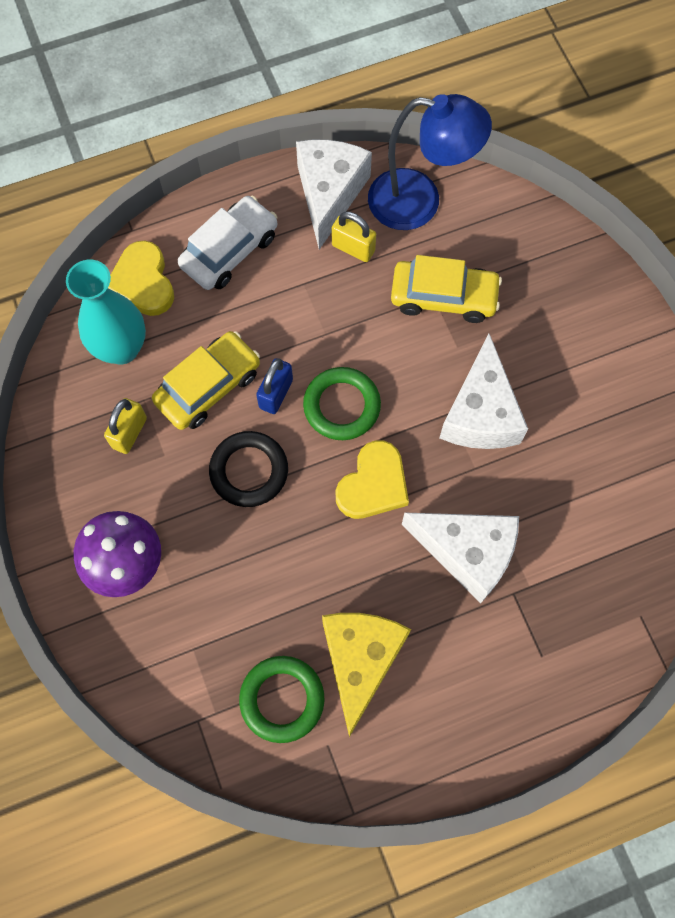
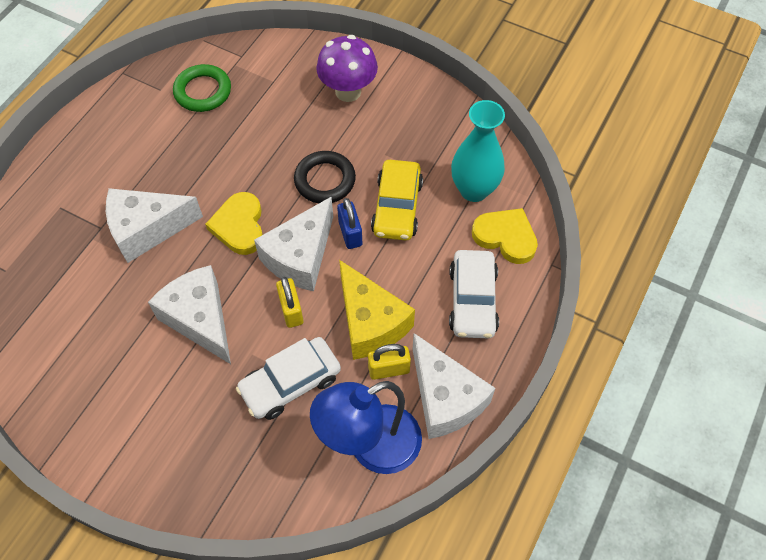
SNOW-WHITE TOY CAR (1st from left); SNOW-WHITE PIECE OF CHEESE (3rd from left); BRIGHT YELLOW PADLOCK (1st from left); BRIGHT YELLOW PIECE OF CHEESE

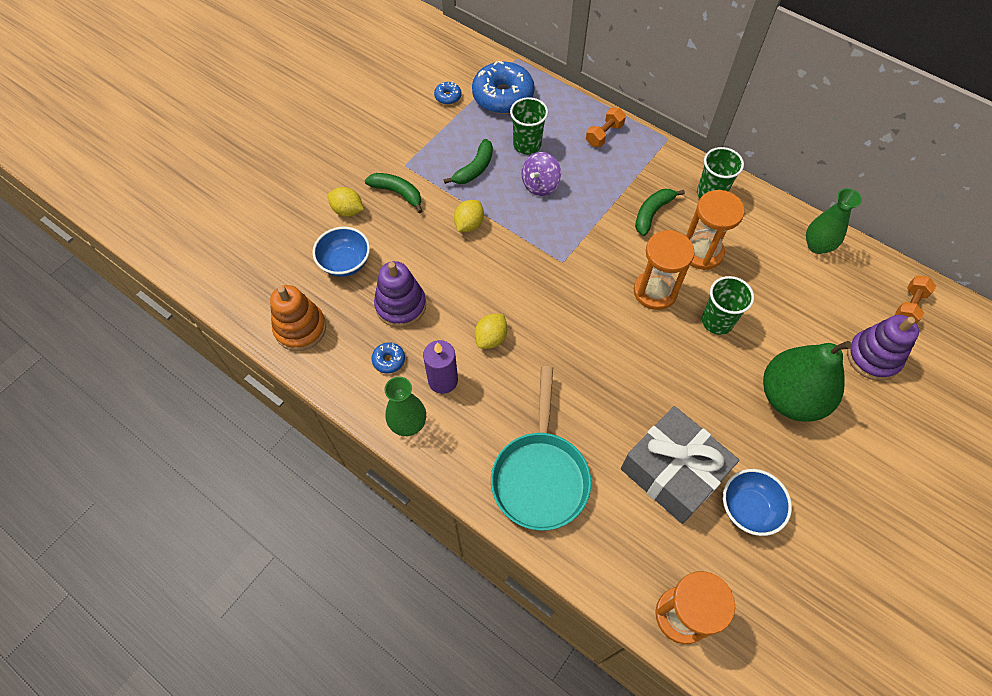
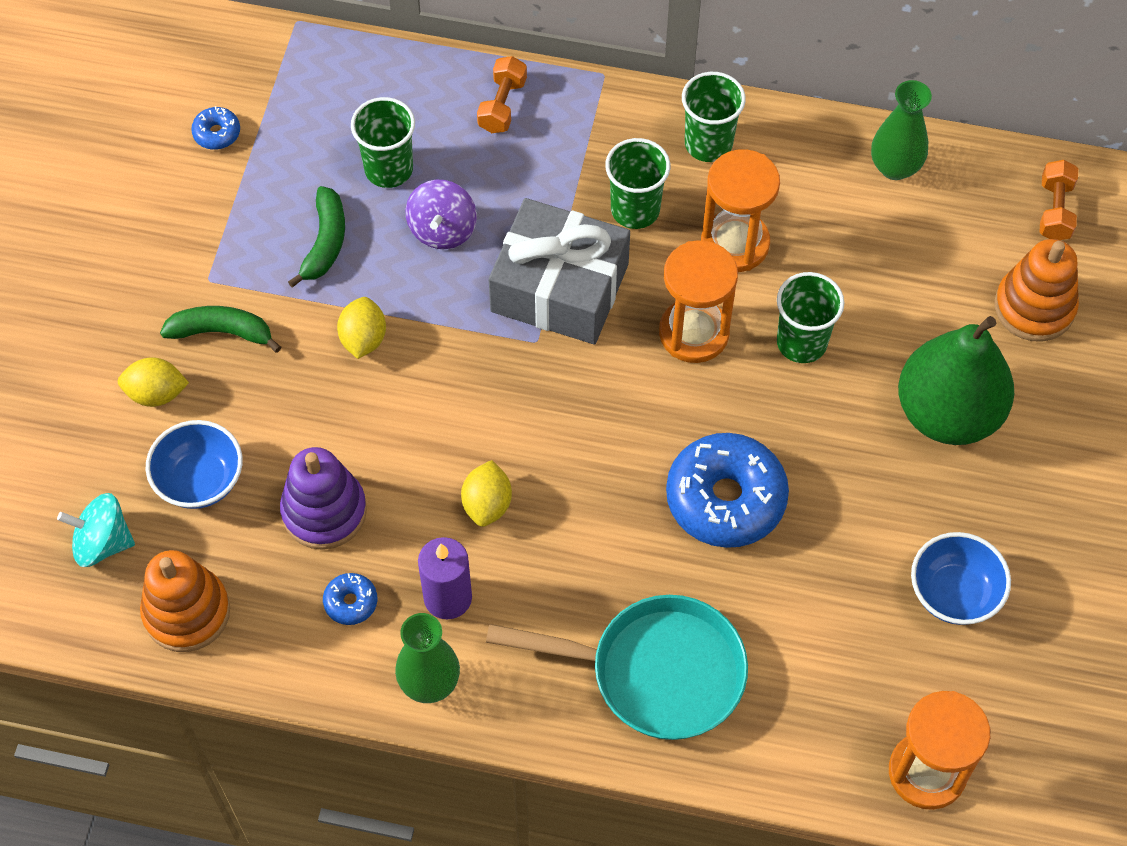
COBALT DOUGHNUT (3rd from left); EMERALD CUP (2nd from left); BRIGHT ORANGE STACKING TOY (2nd from left); TURQUOISE SKILLET; GREY PRESENT; TURQUOISE SPINNING TOP

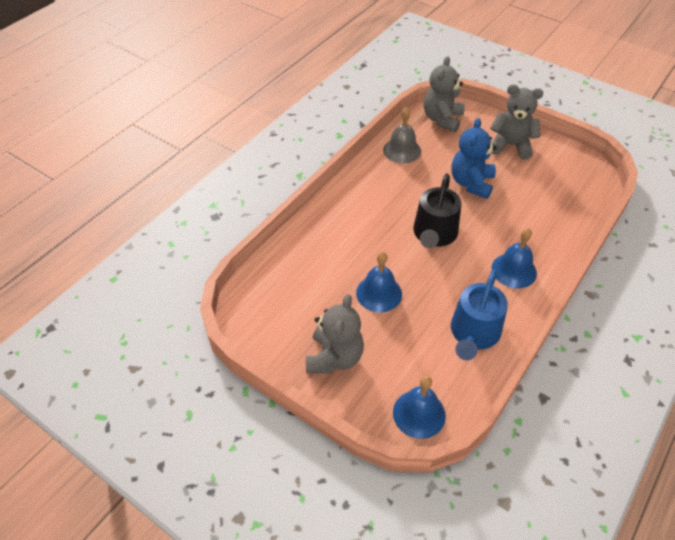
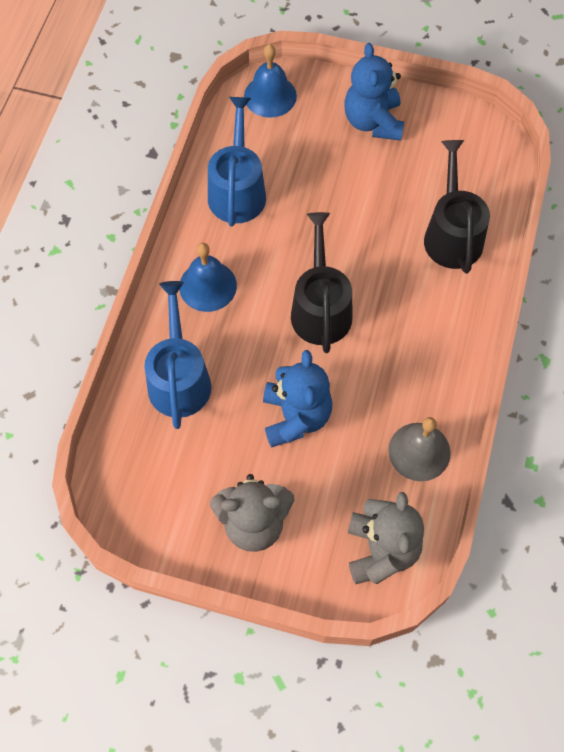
COBALT SCHOOL BELL (1st from left in the first image); COBALT STUFFED BEAR (2nd from left); EBONY SPRINKLING CAN (2nd from left); COBALT SPRINKLING CAN (1st from left)

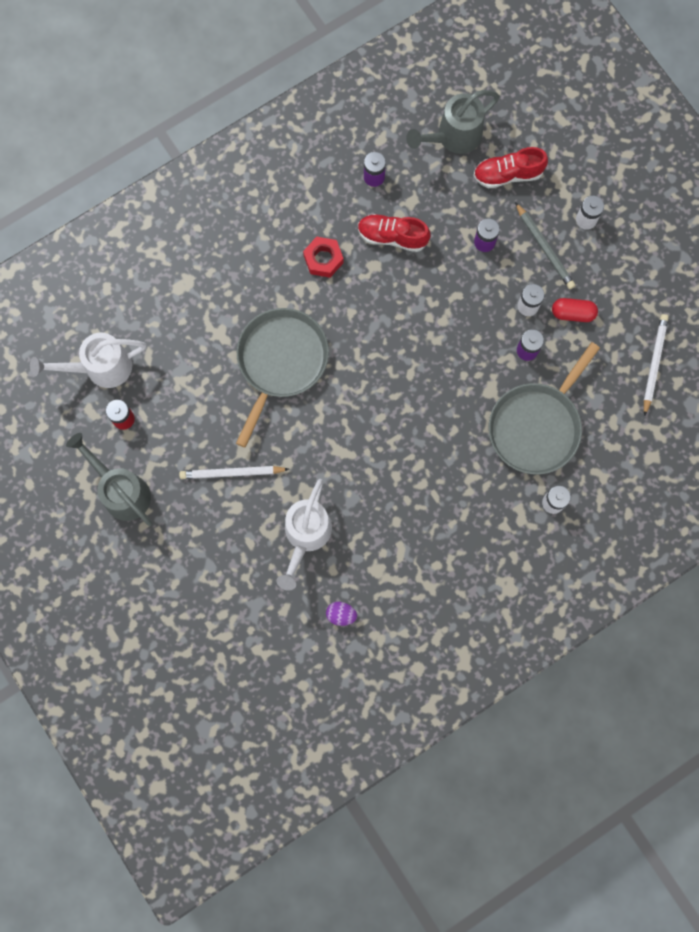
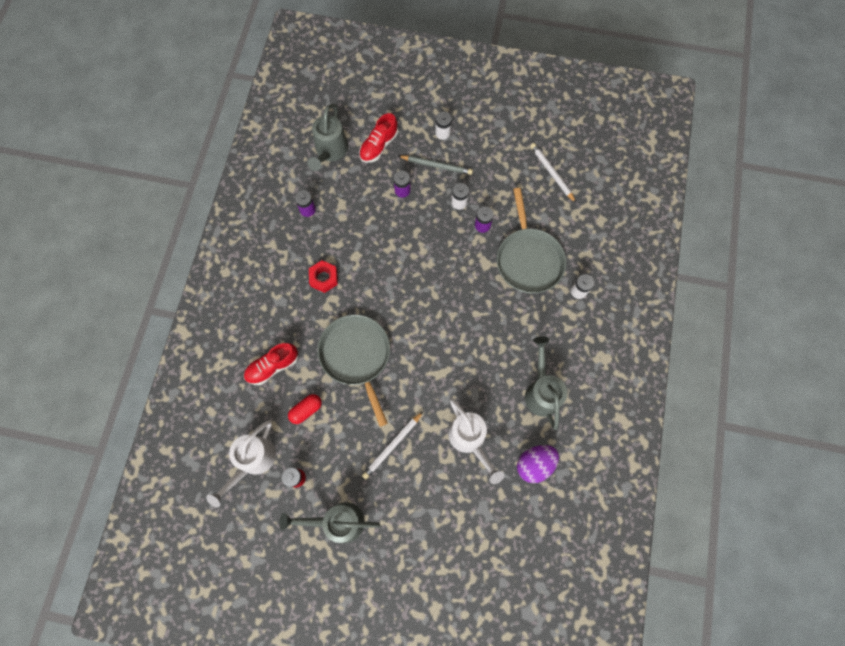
CRIMSON SHOE (1st from left); CRIMSON PILL; VIOLET TOY EGG; GREY SPRINKLING CAN (3rd from left)

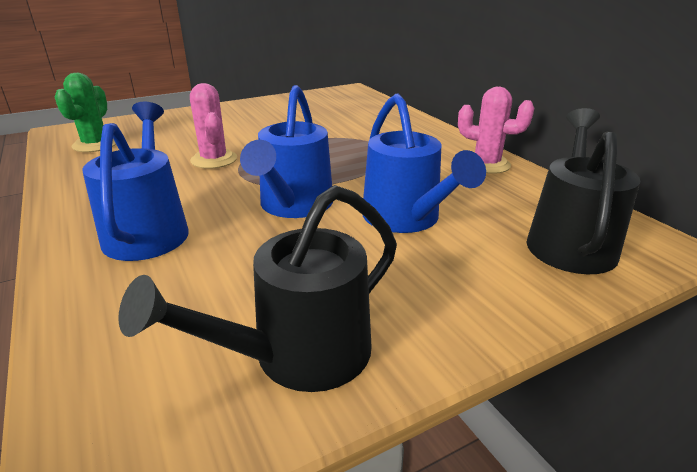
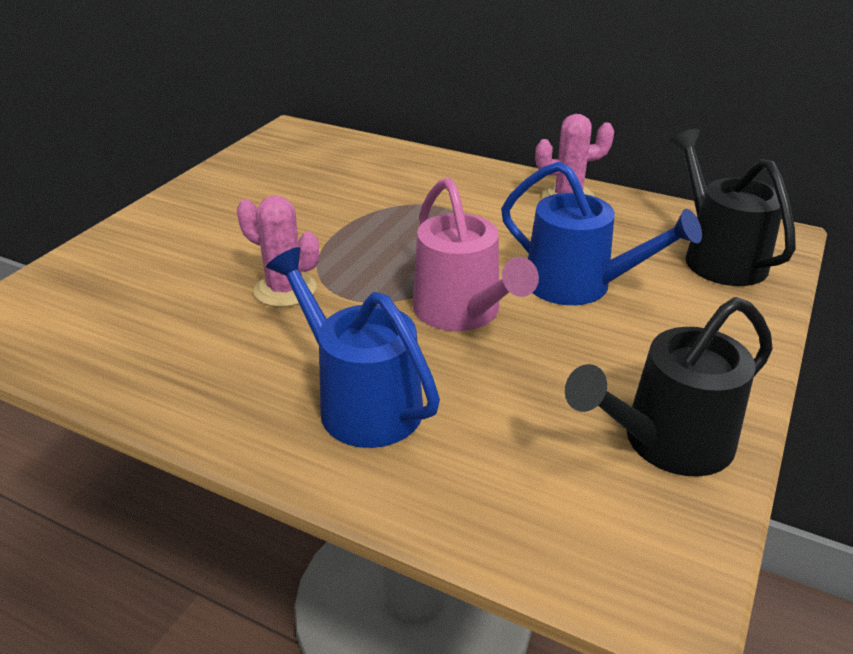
EMERALD SAGUARO CACTUS; PINK SPRINKLING CAN; EBONY SPRINKLING CAN (1st from left)

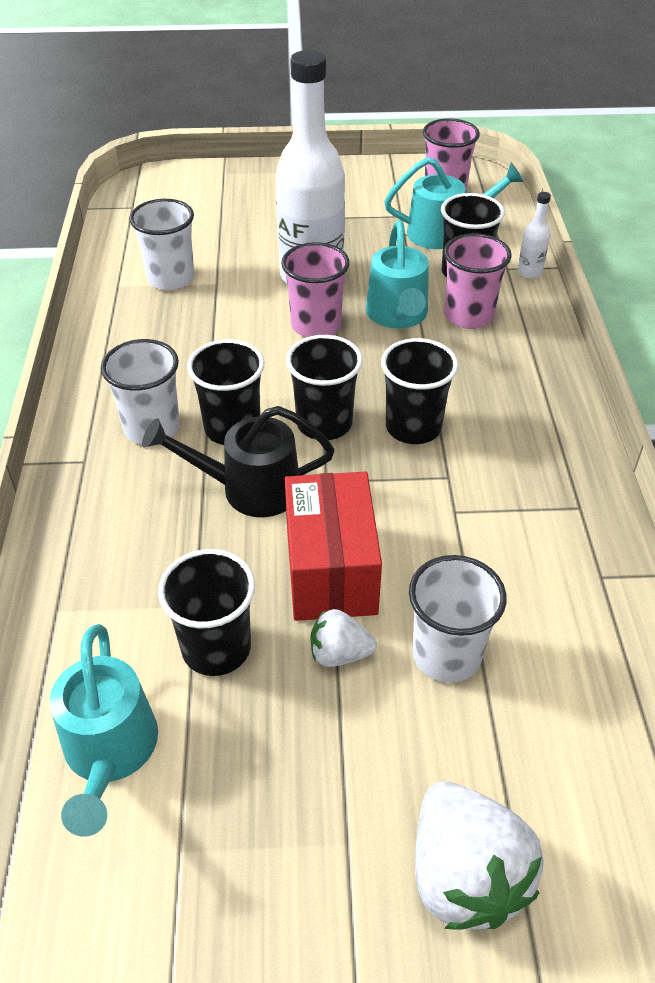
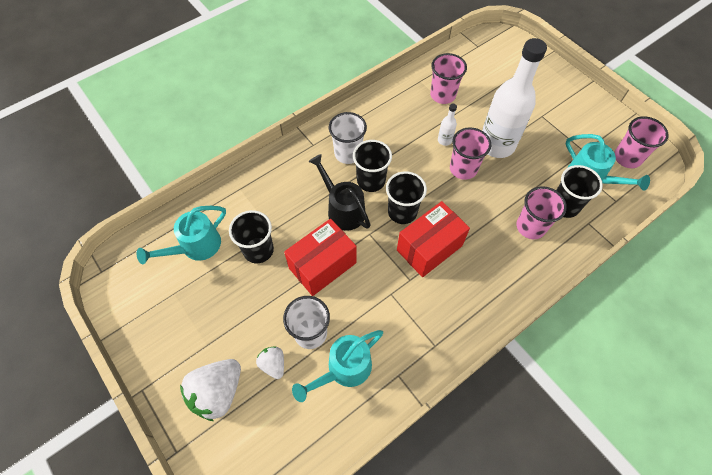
SNOW-WHITE FLASK (1st from left); PINK CUP (1st from left); TURQUOISE SPRINKLING CAN (2nd from left); CRIMSON PARCEL (2nd from left); SNOW-WHITE STRAWBERRY (2nd from left)

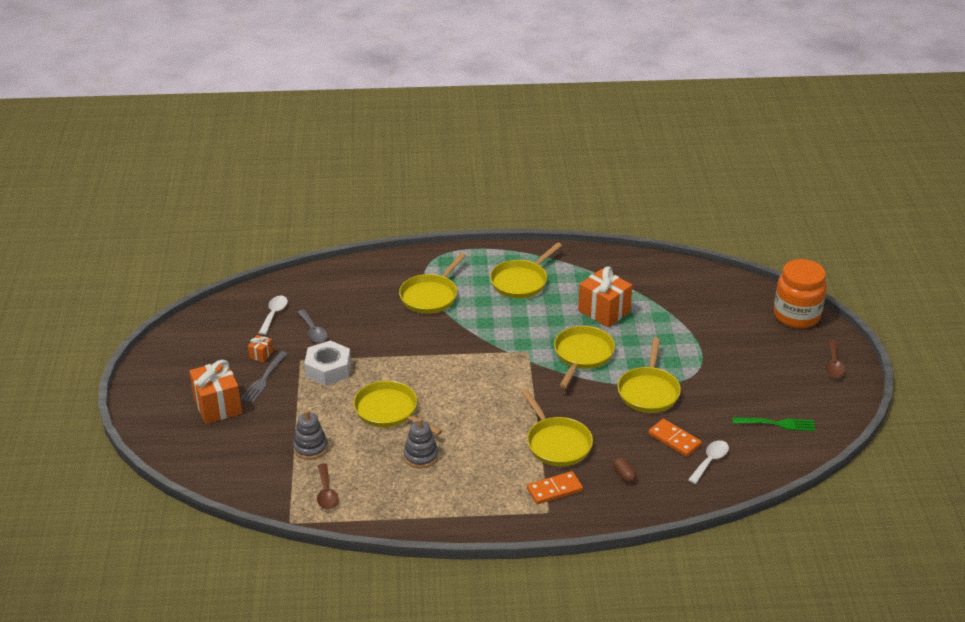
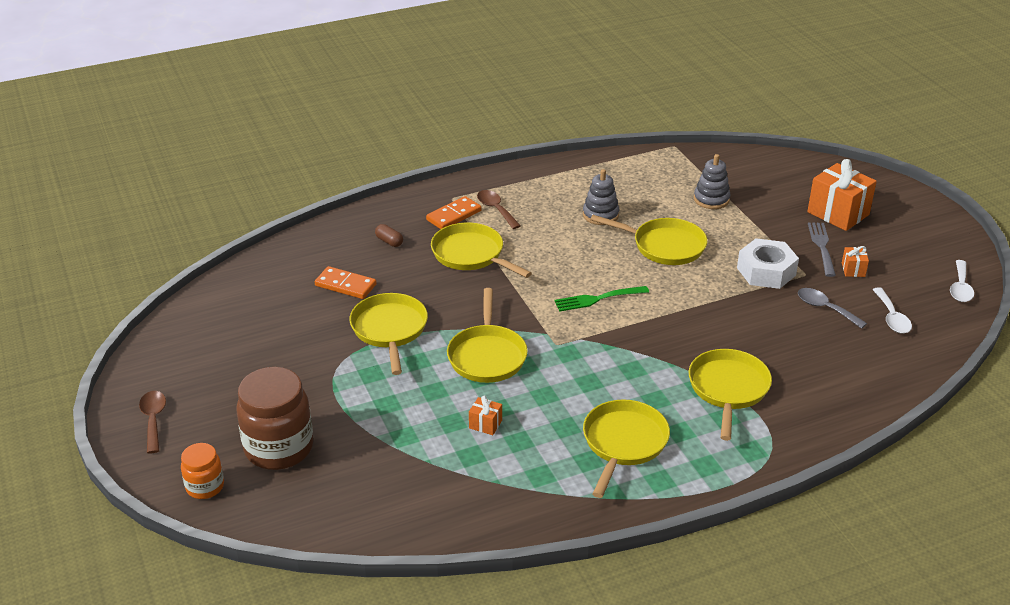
BRIGHT ORANGE JAM JAR; BRIGHT ORANGE PRESENT (1st from left); EMERALD DINNER FORK; SNOW-WHITE TABLESPOON (2nd from left); DARK BROWN TABLESPOON (2nd from left); DARK BROWN JAM JAR

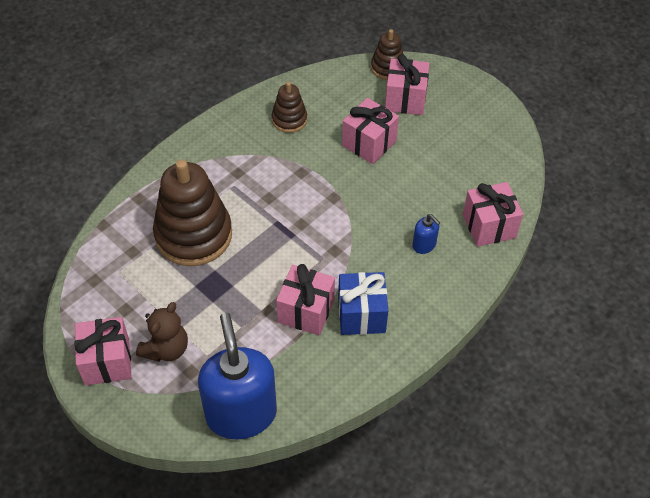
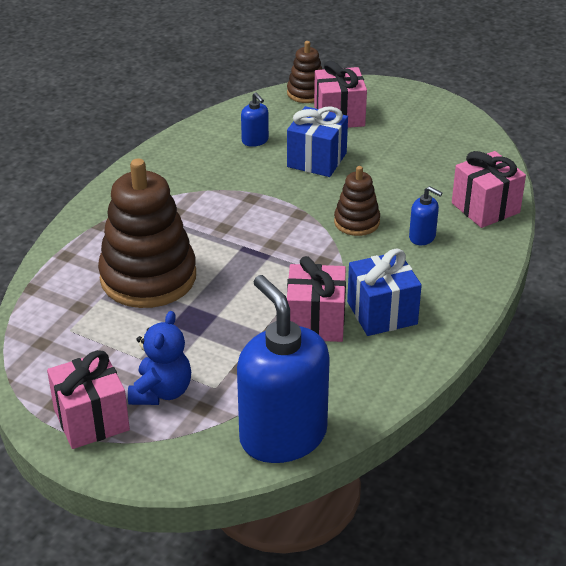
DARK BROWN STACKING TOY (3rd from left); COBALT PRESENT (1st from left); COBALT STUFFED BEAR; COBALT SOAP PUMP (1st from left)

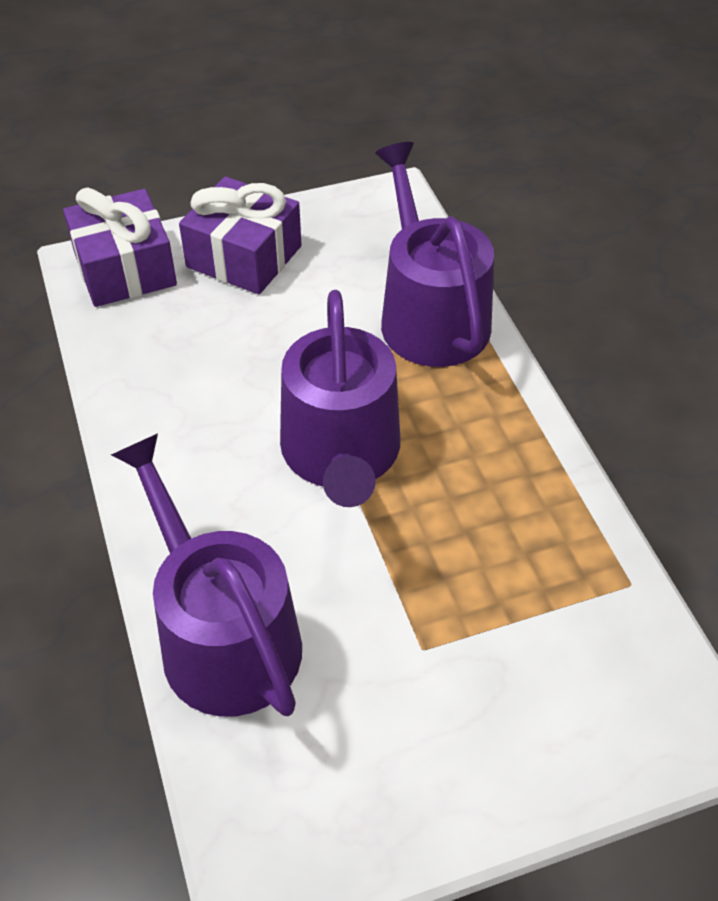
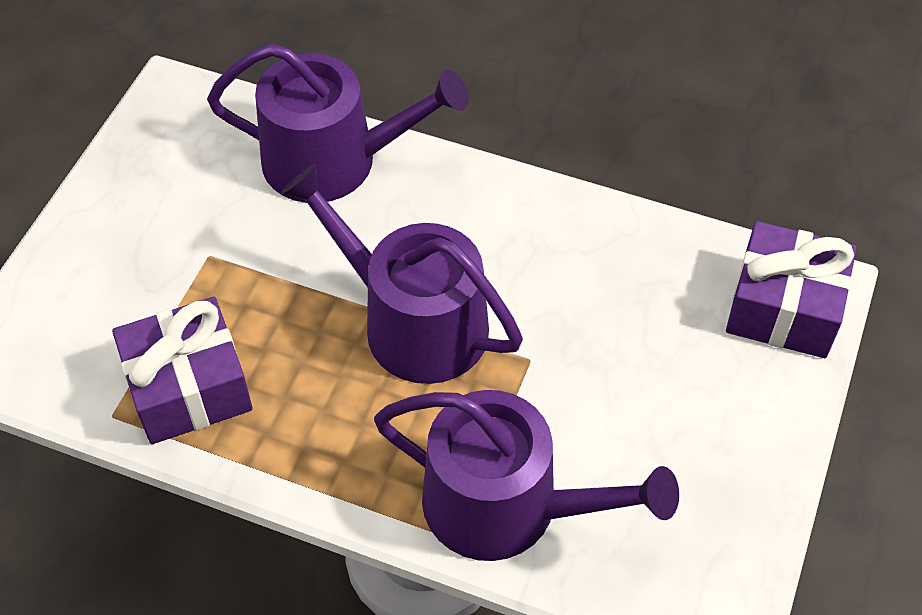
VIOLET PRESENT (1st from left)

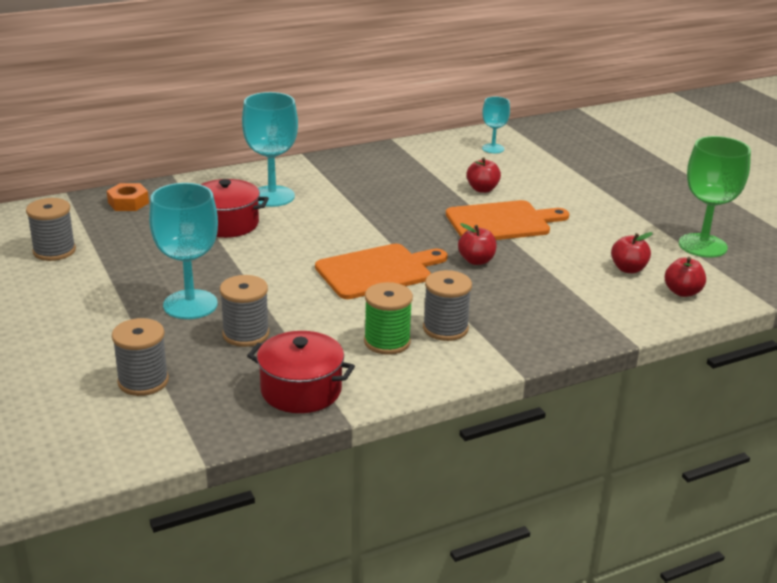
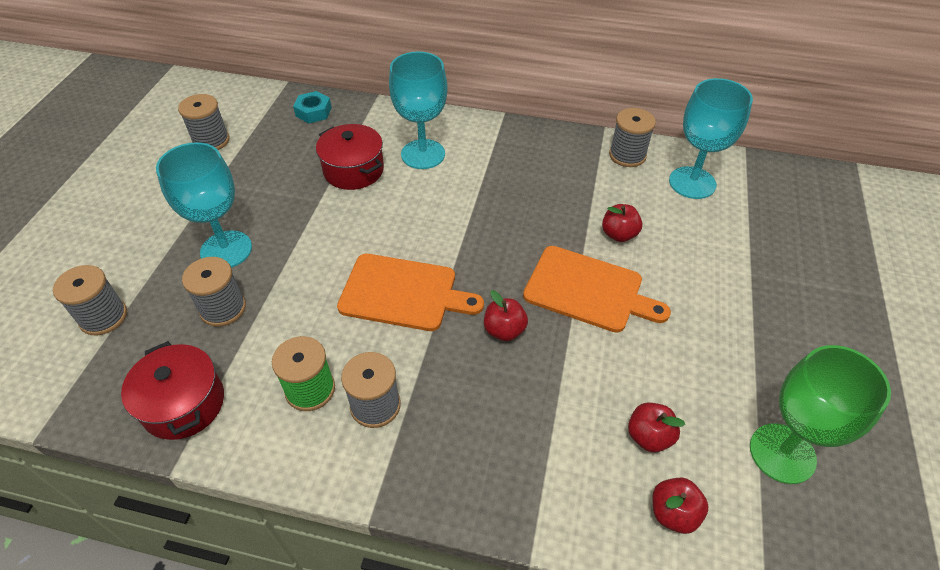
TURQUOISE CHALICE (3rd from left); TURQUOISE NUT; GREY SPOOL (5th from left)

